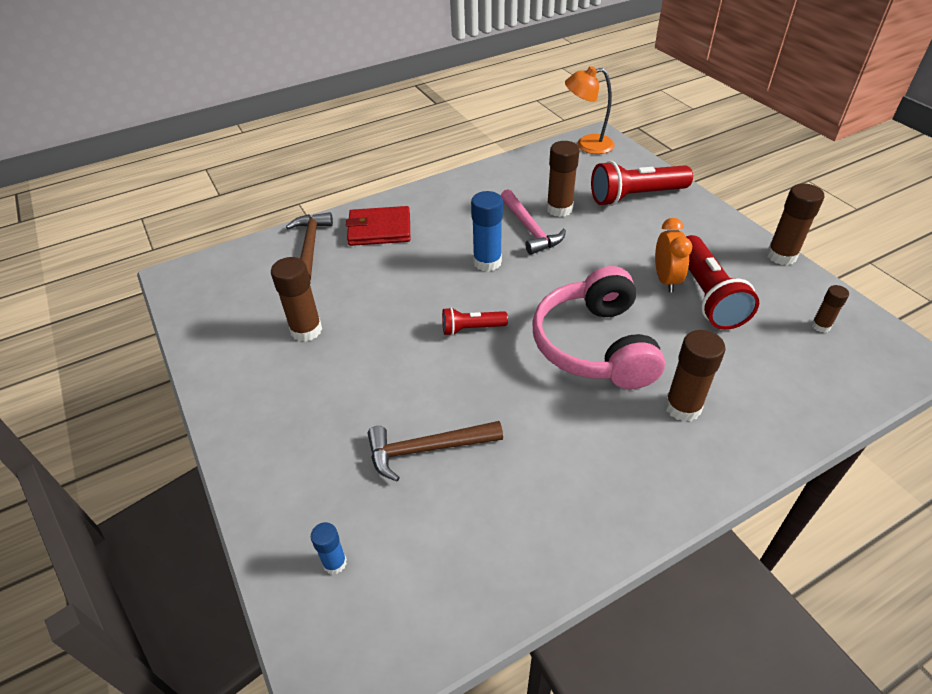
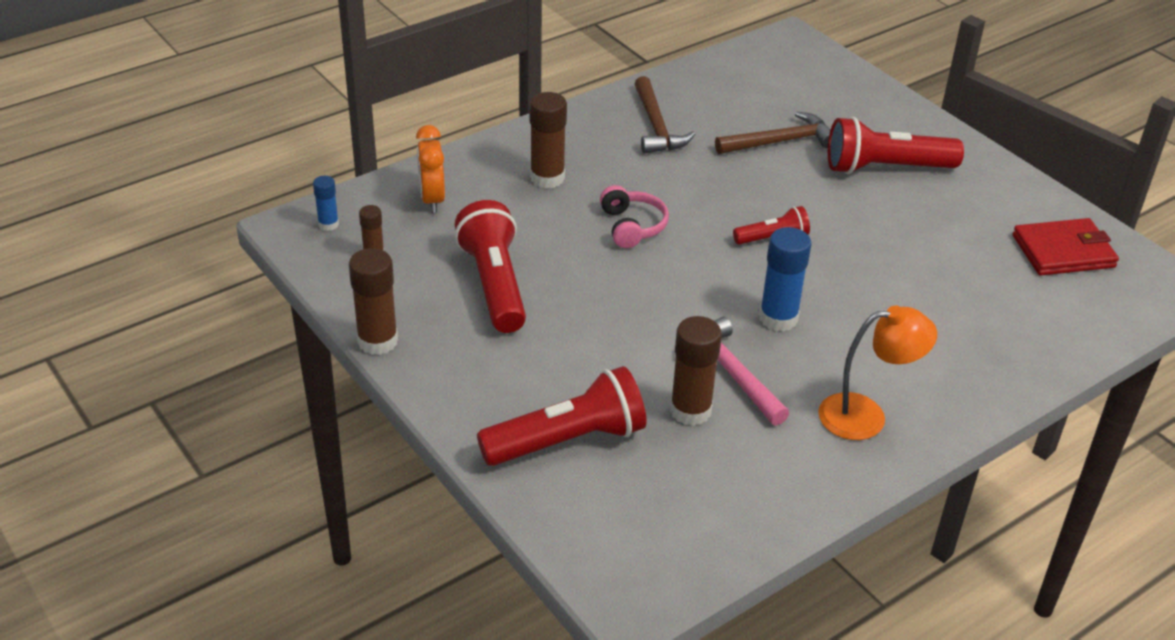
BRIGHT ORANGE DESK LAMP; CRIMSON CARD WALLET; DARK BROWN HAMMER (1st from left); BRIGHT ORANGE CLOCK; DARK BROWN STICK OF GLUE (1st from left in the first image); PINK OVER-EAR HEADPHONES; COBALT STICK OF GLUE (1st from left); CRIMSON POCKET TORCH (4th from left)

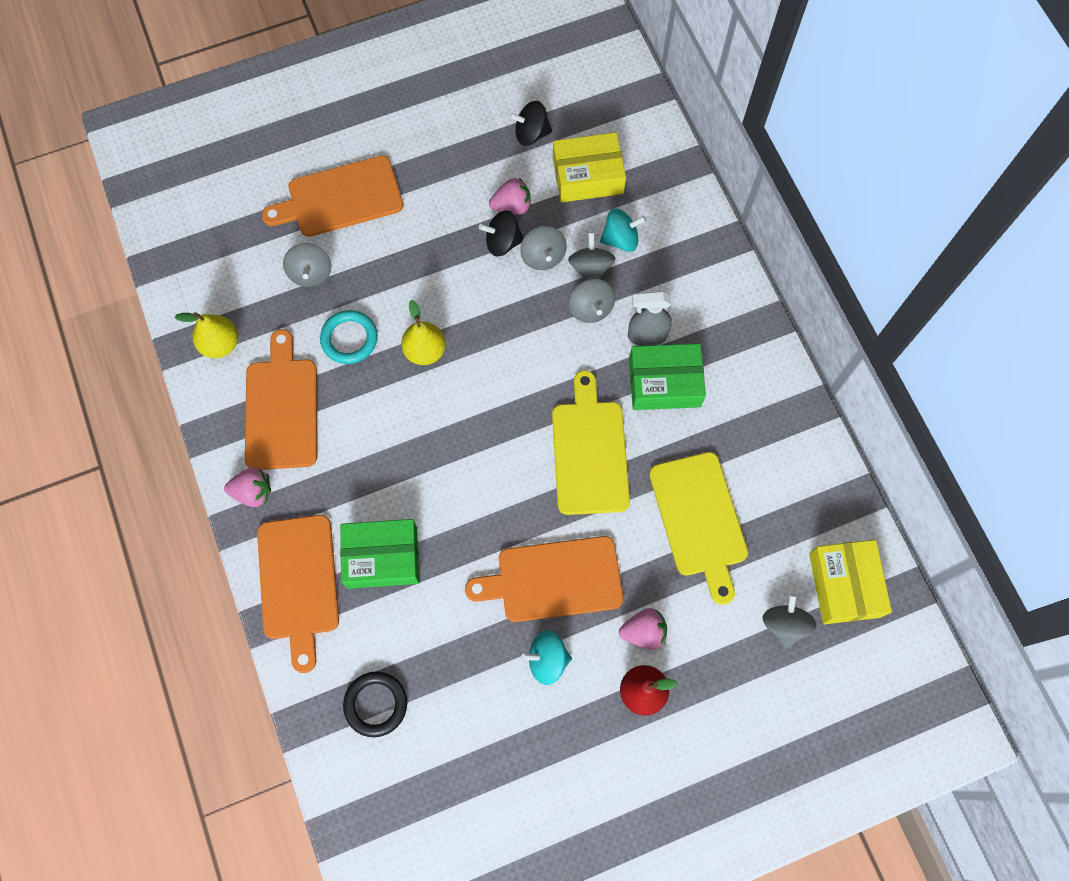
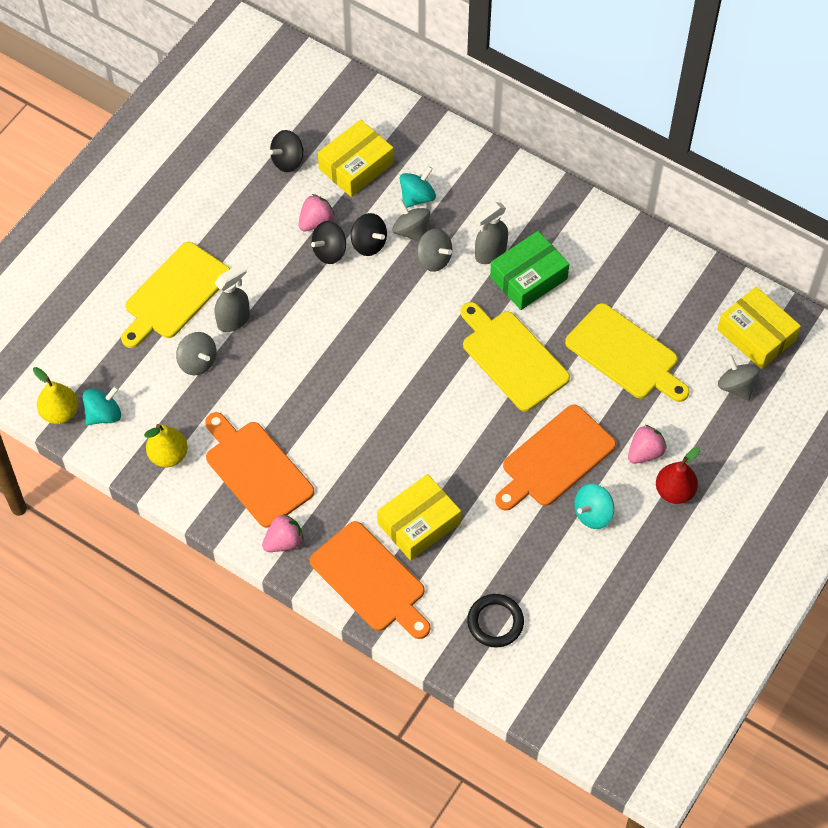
BRIGHT YELLOW CHOPPING BOARD (1st from left); EBONY SPINNING TOP (3rd from left); BRIGHT YELLOW PEAR FRUIT (1st from left); TURQUOISE RING; BRIGHT YELLOW PARCEL (2nd from left); GREY SPRAY BOTTLE (1st from left); TURQUOISE SPINNING TOP (1st from left)

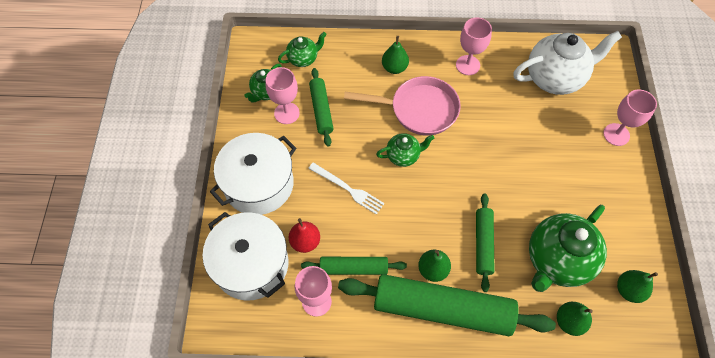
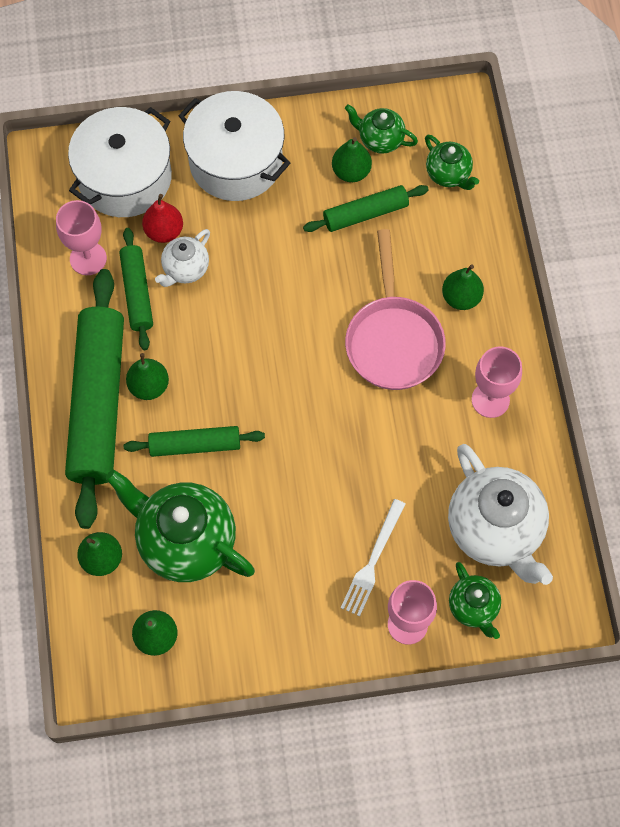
EMERALD PEAR FRUIT (4th from left); EMERALD TEA POT (4th from left); SNOW-WHITE DINNER FORK; SNOW-WHITE TEA POT (1st from left)

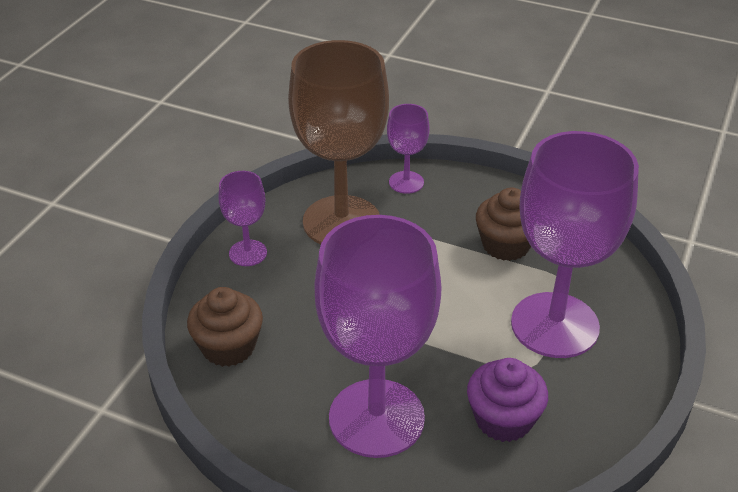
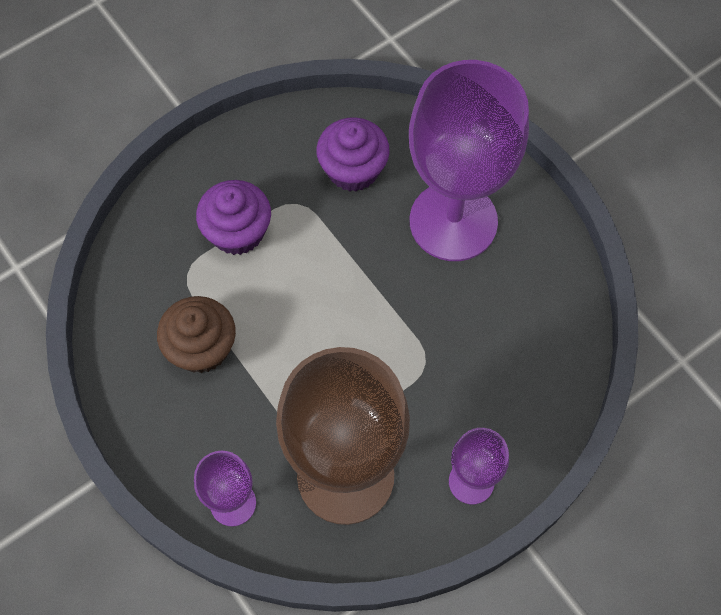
VIOLET MUFFIN (1st from left); DARK BROWN MUFFIN (1st from left in the first image)

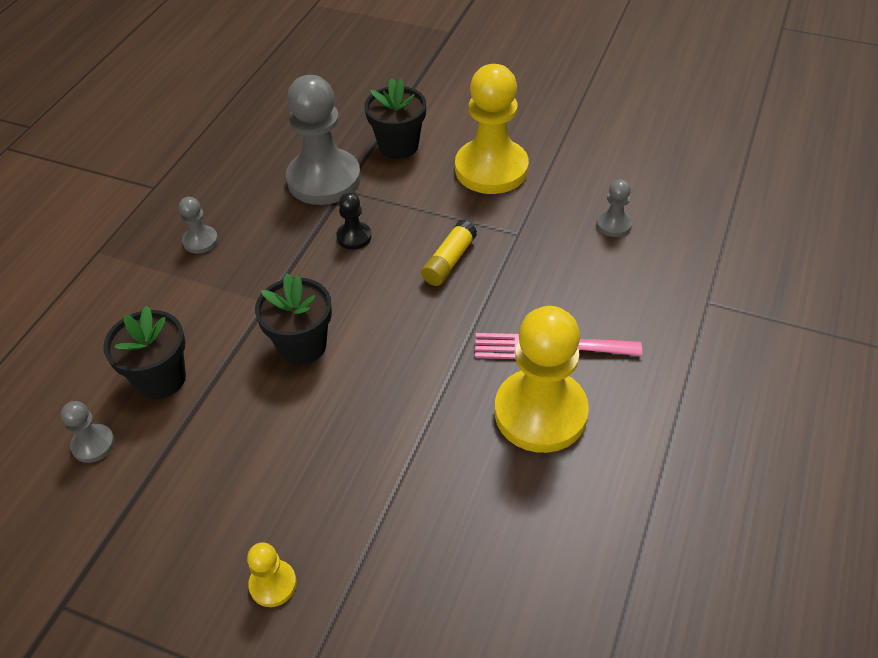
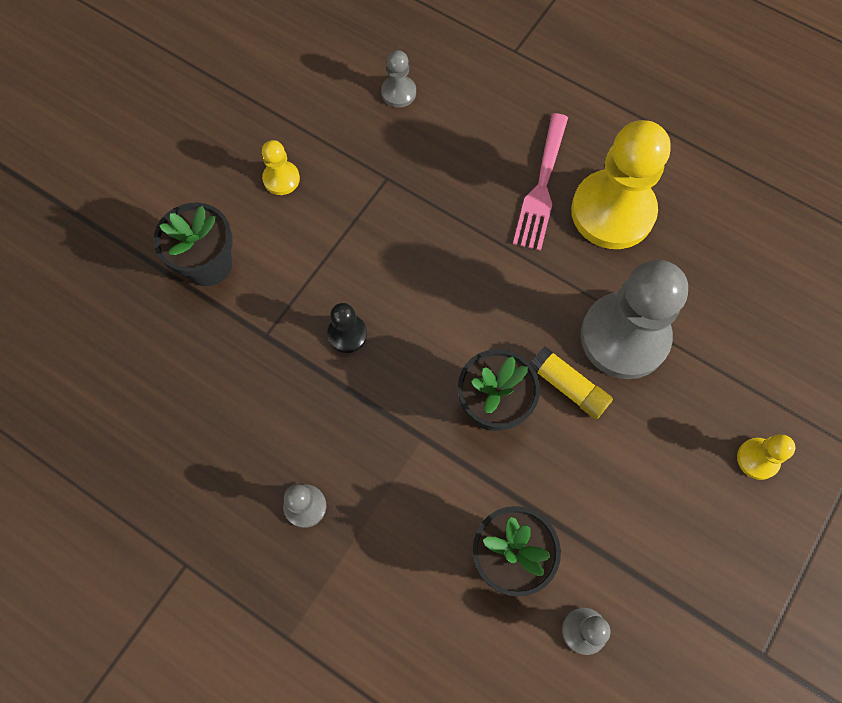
BRIGHT YELLOW PAWN (1st from left); GREY PAWN (4th from left); BRIGHT YELLOW STICK OF GLUE

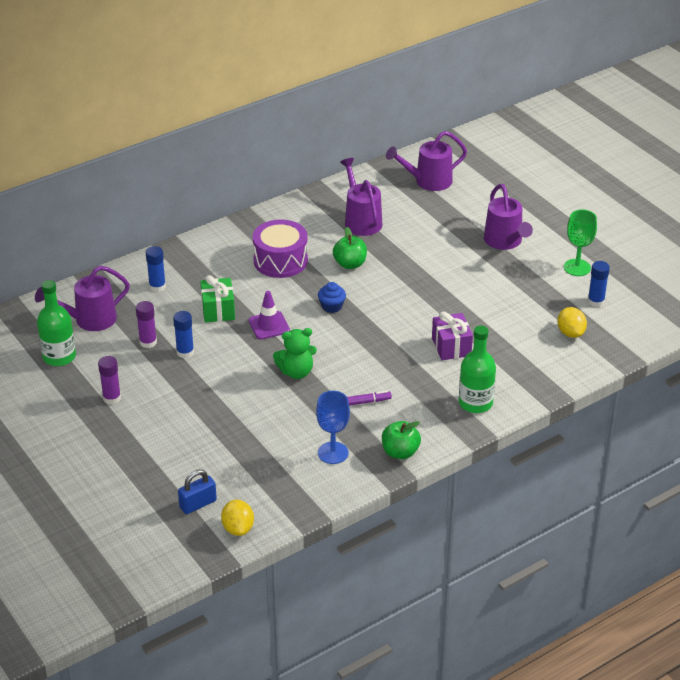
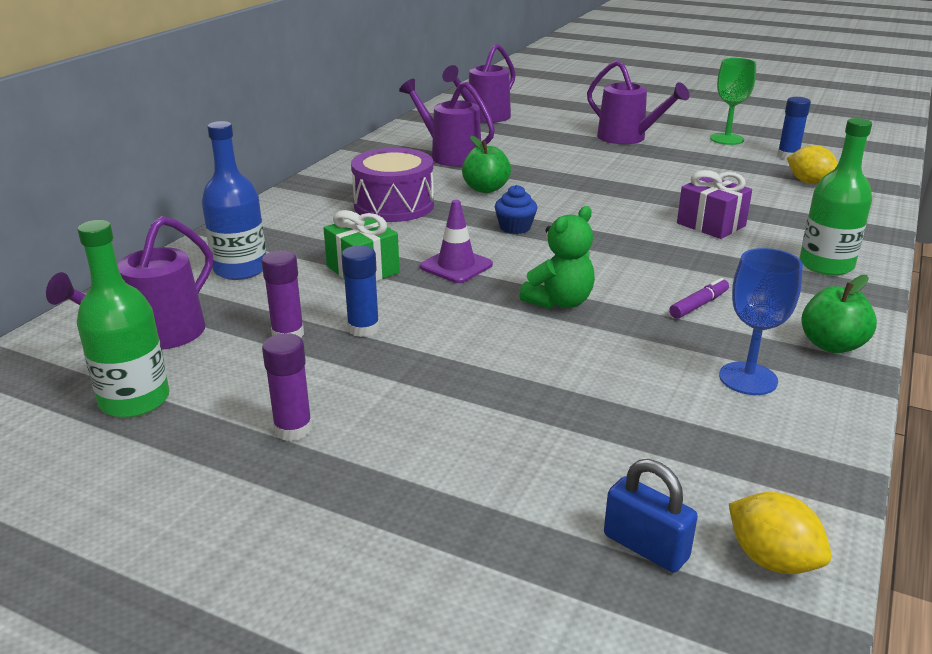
COBALT FLASK; COBALT PADLOCK

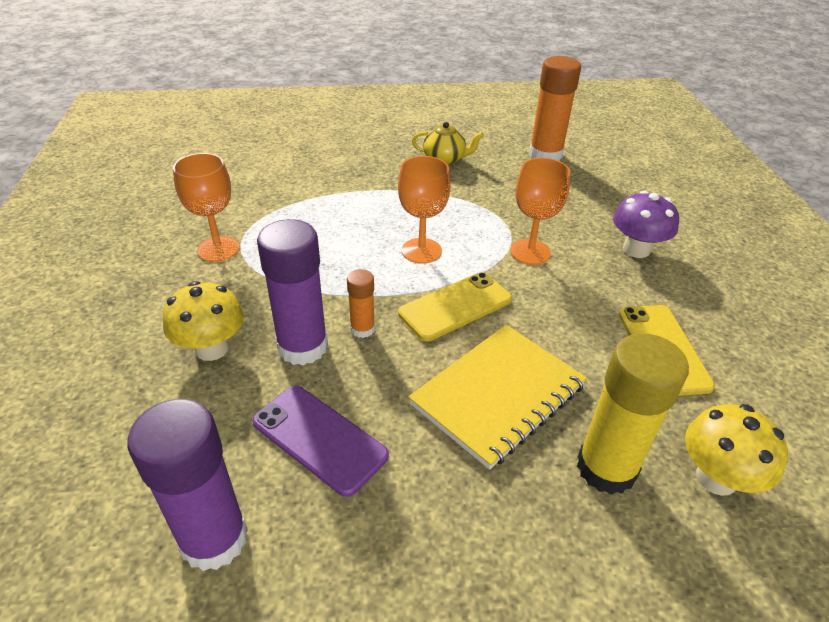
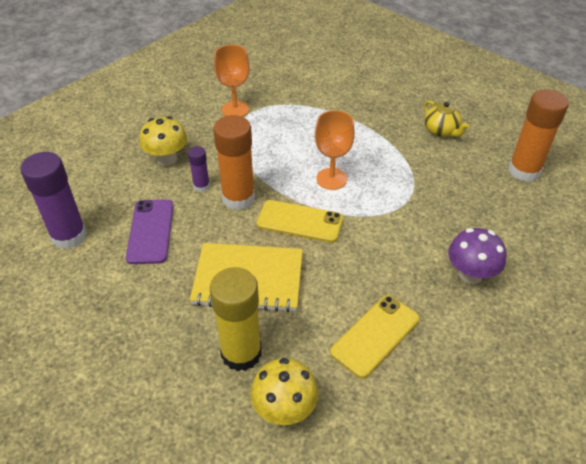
BRIGHT ORANGE CHALICE (3rd from left in the first image); VIOLET STICK OF GLUE (2nd from left); BRIGHT ORANGE STICK OF GLUE (1st from left)

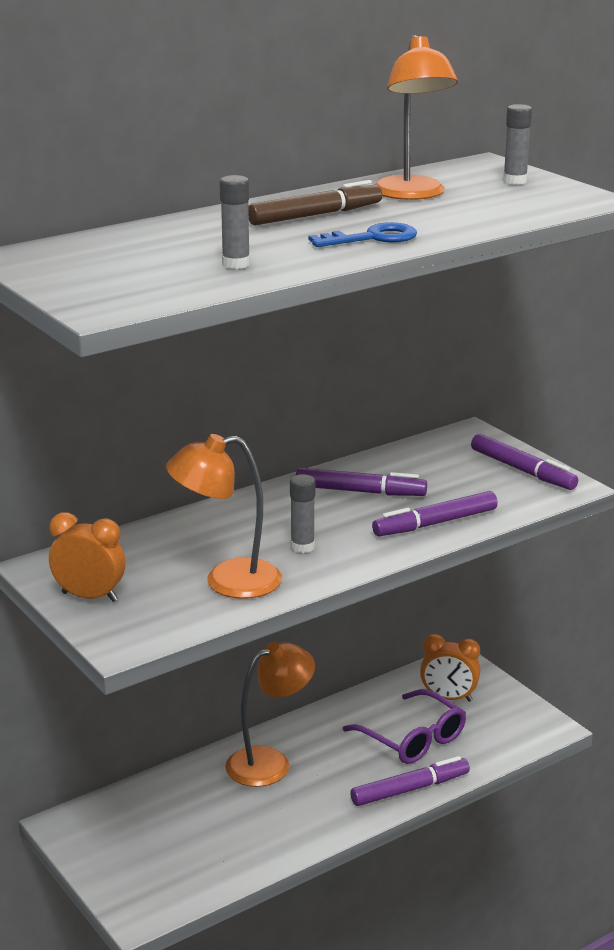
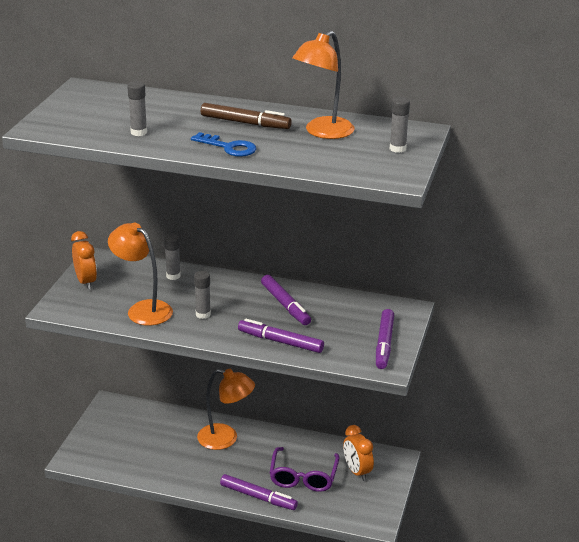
GREY STICK OF GLUE (2nd from left)

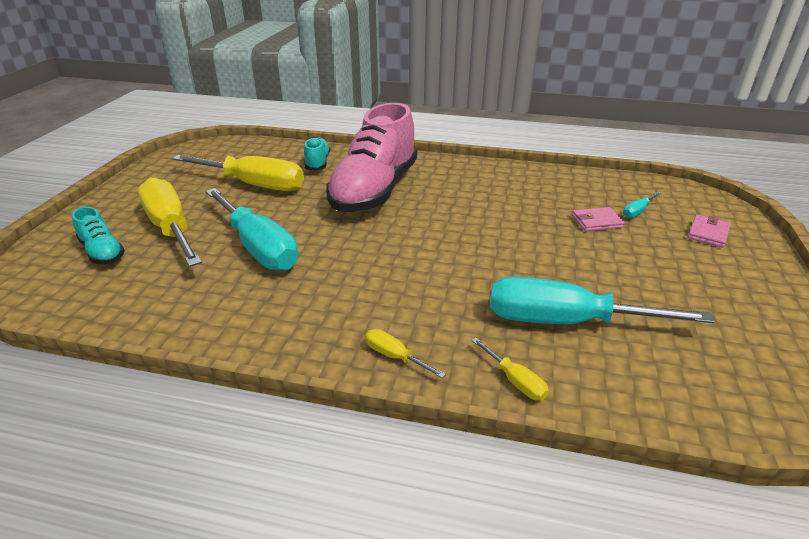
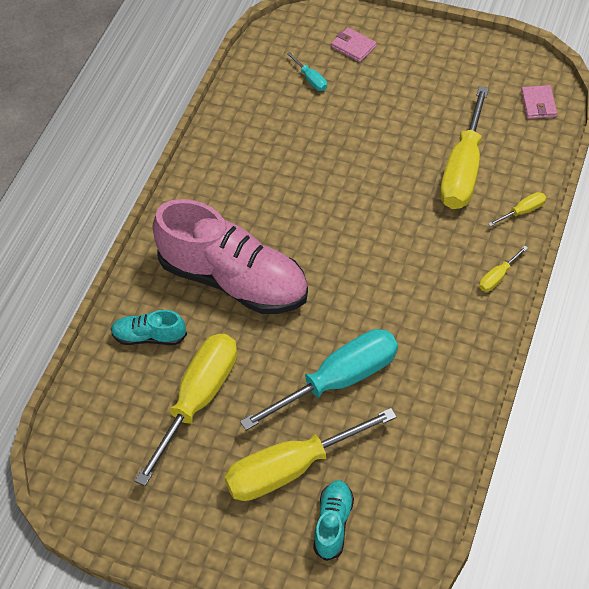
TURQUOISE SHOE (2nd from left); PINK CARD WALLET (2nd from left); BRIGHT YELLOW FLAT SCREWDRIVER (3rd from left)

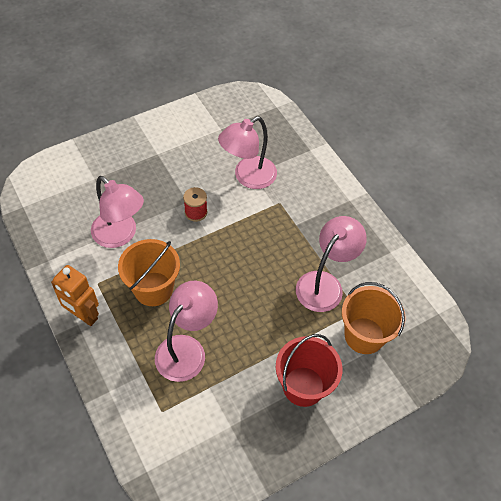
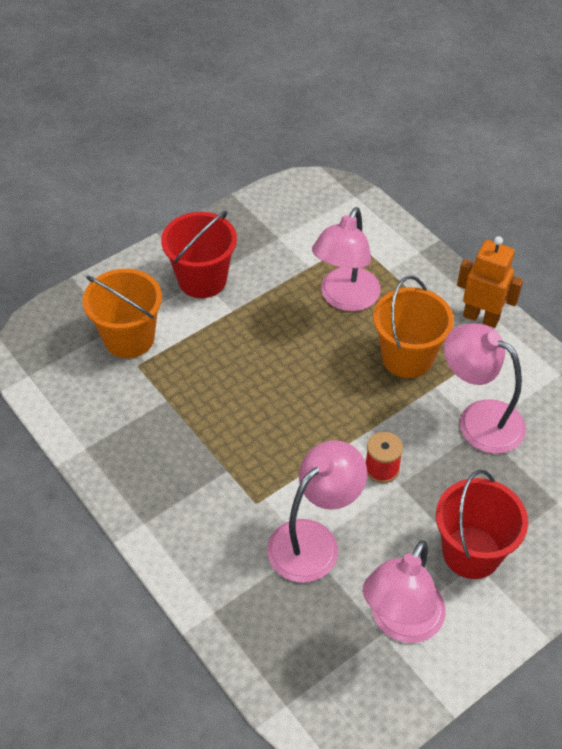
PINK DESK LAMP (3rd from left); CRIMSON SAND BUCKET (2nd from left)

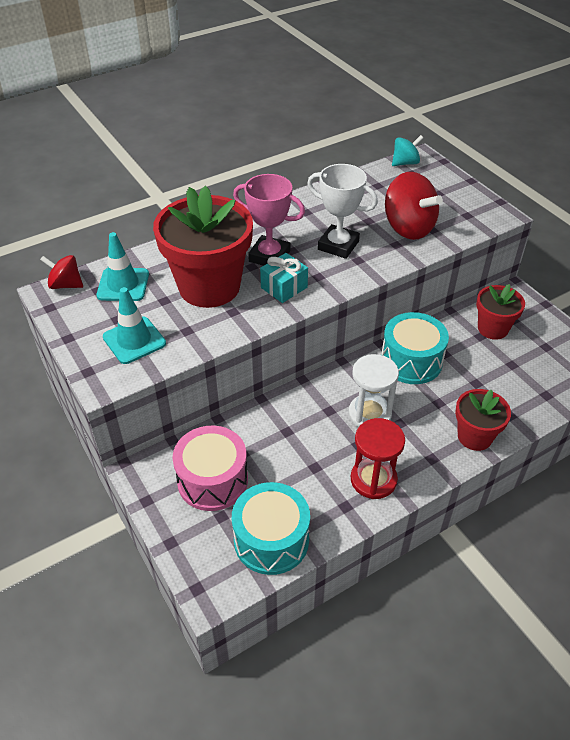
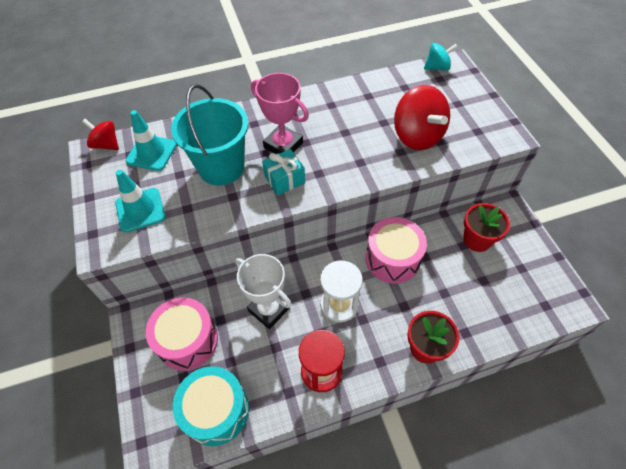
SNOW-WHITE AWARD CUP; TURQUOISE SAND BUCKET; PINK DRUM (2nd from left)

